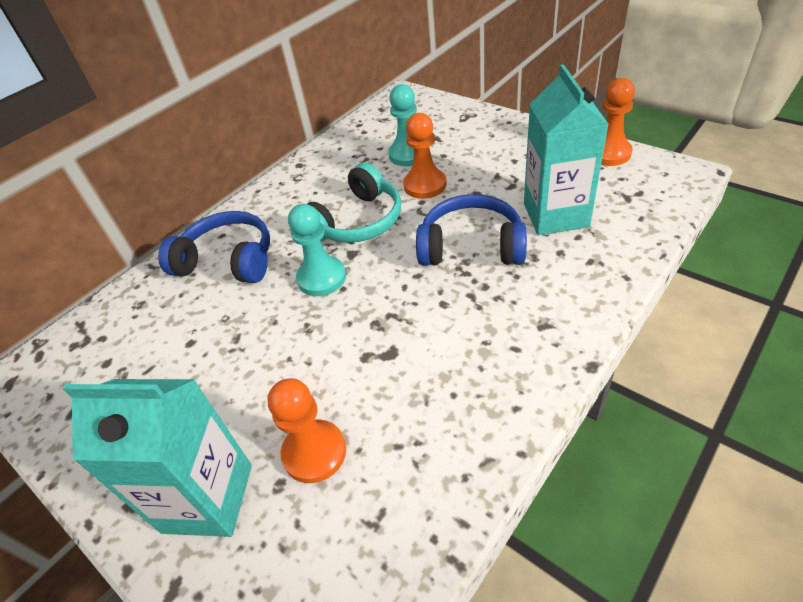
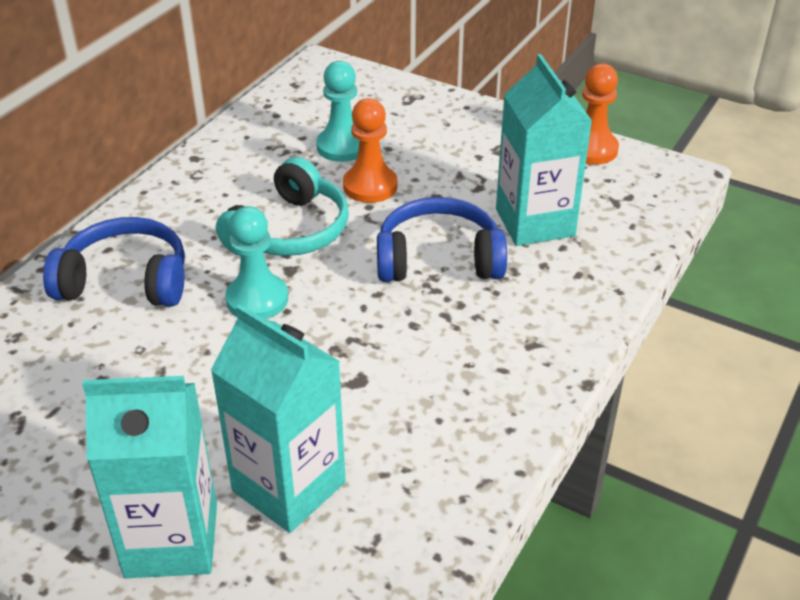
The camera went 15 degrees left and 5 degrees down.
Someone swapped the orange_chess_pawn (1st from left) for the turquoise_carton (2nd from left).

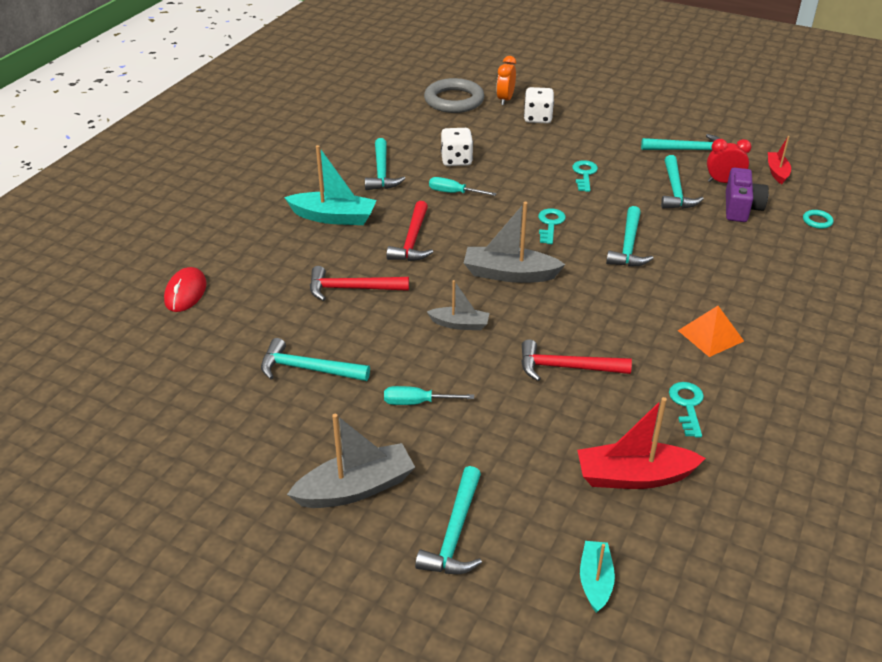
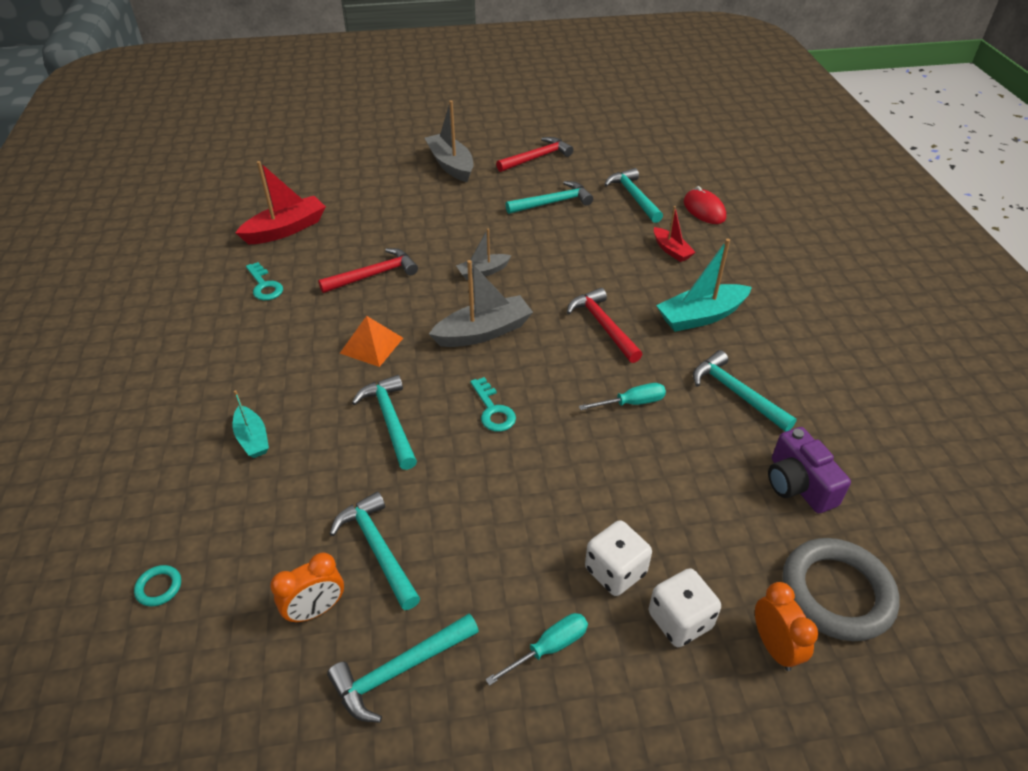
The camera went 145 degrees right and 5 degrees up.
Someone carried the pure_white_game_die (1st from left).
Someone carried the crimson_sailboat (2nd from left).
Someone repainted the crimson_clock, which became the orange_clock (1st from left).
Someone took away the turquoise_door_key (2nd from left).
Someone carried the purple_camera.
Someone carried the crimson_hammer (1st from left in the first image).
Someone carried the orange_pyramid.
Someone carried the turquoise_flat_screwdriver (1st from left).
Someone rotated the grey_sailboat (1st from left) by 120 degrees clockwise.
Someone carried the turquoise_hammer (3rd from left in the first image).
Someone carried the turquoise_sailboat (2nd from left in the first image).

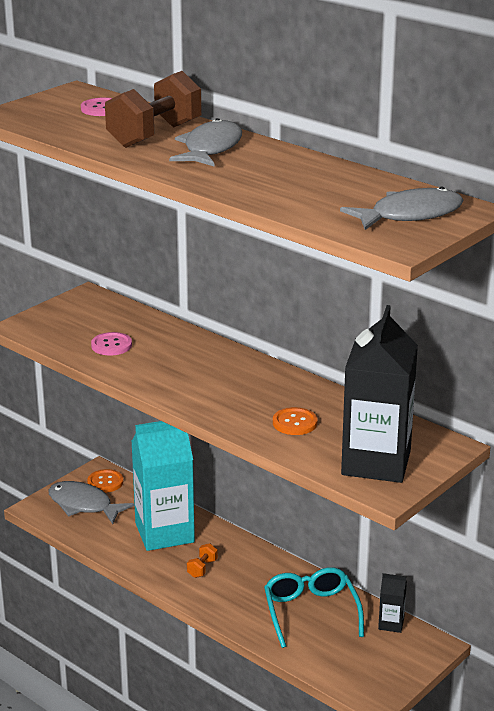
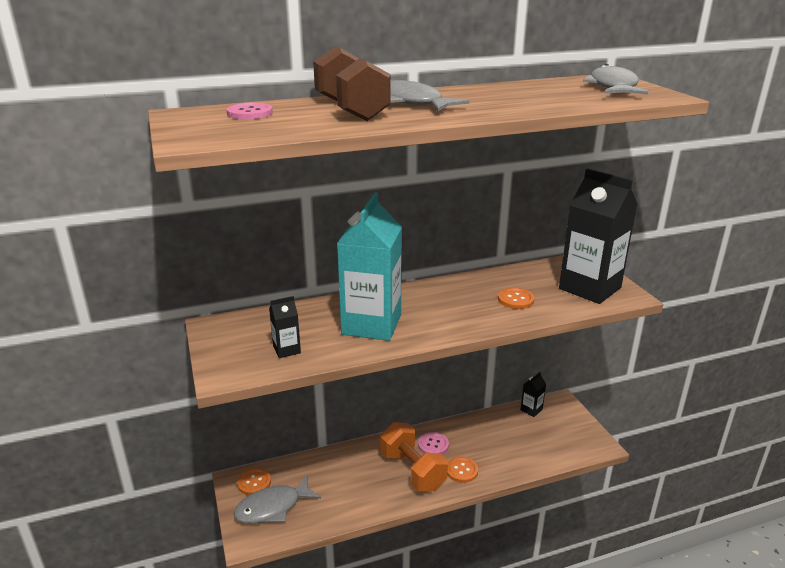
The camera went 60 degrees left and 0 degrees up.
Someone carried the rosy_shirt_button (2nd from left).
Someone carried the turquoise_carton.
Someone scaled the orange_dumbbell by 2.39.
Someone took away the turquoise_spectacles.
Someone put down the black_carton (1st from left).
Someone put down the orange_shirt_button (2nd from left).

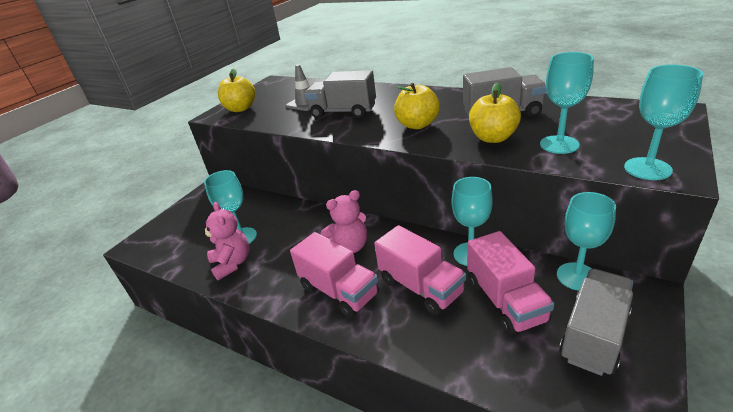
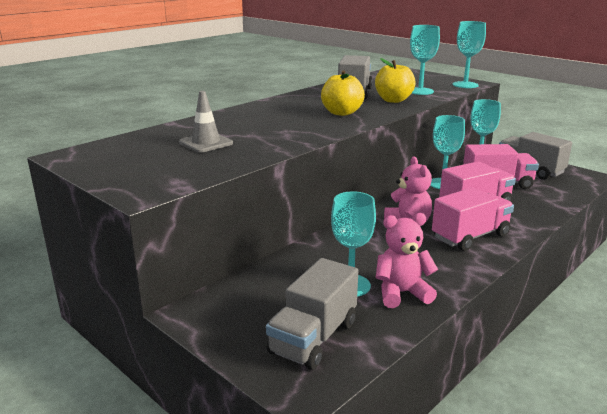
The camera went 80 degrees left and 10 degrees down.
Someone took away the yellow_toy_apple (1st from left).
Someone carried the grey_lorry (1st from left).

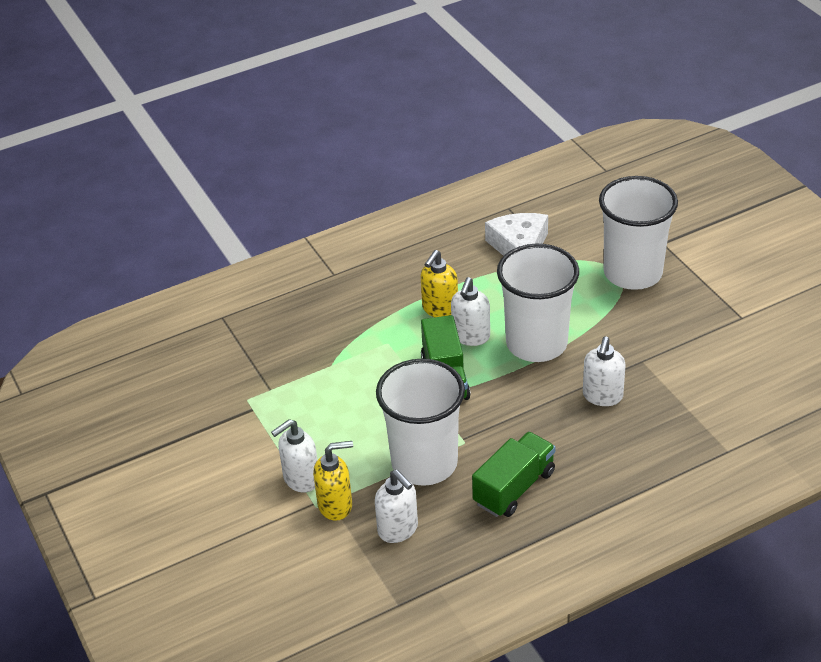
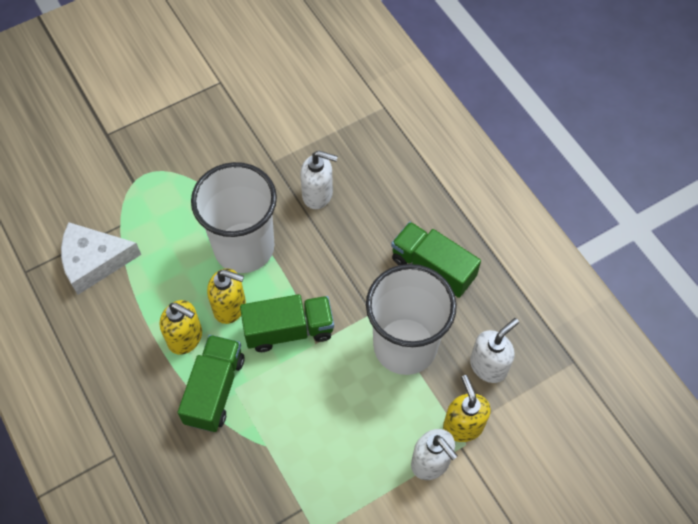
The camera went 95 degrees left and 20 degrees up.
Someone took away the pure_white_beaker (3rd from left).
Someone repainted the pure_white_pump_bottle (3rd from left), which became the yellow_pump_bottle (2nd from left).
Someone put down the green_lorry (1st from left).

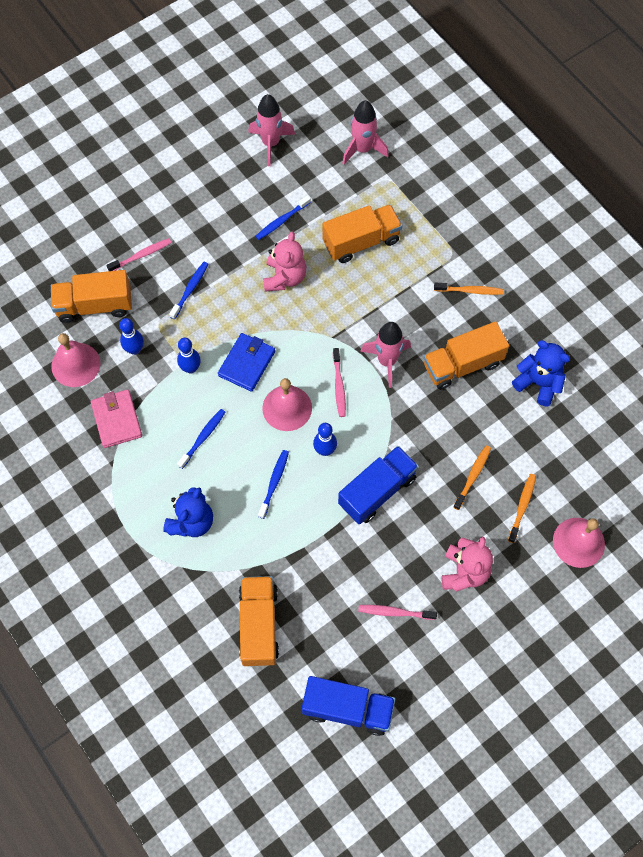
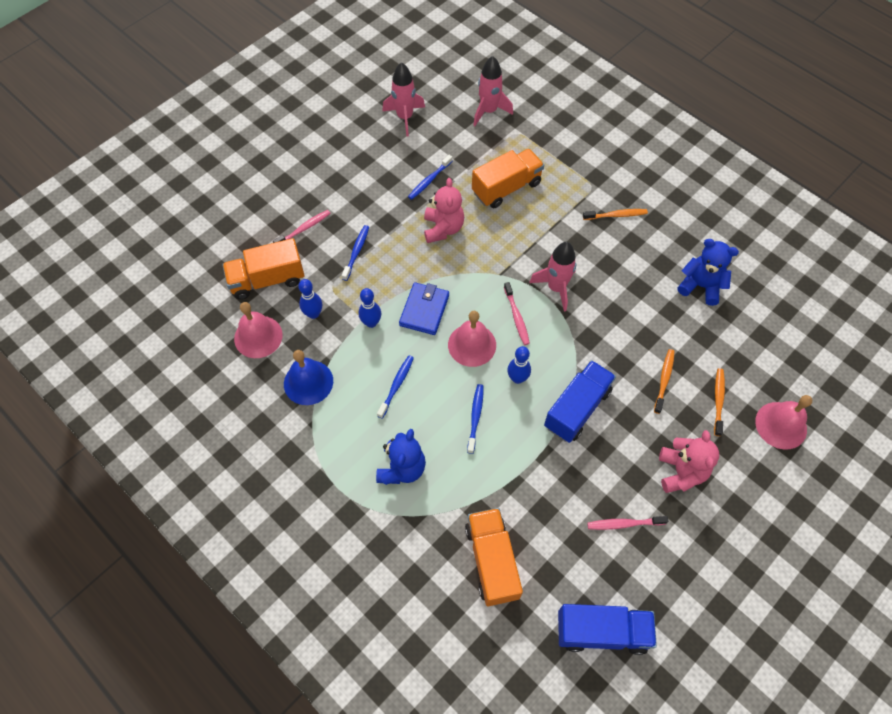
The camera went 10 degrees left and 5 degrees down.
Someone took away the orange_lorry (4th from left).
Someone swapped the rosy_wallet for the royal_blue_bell.

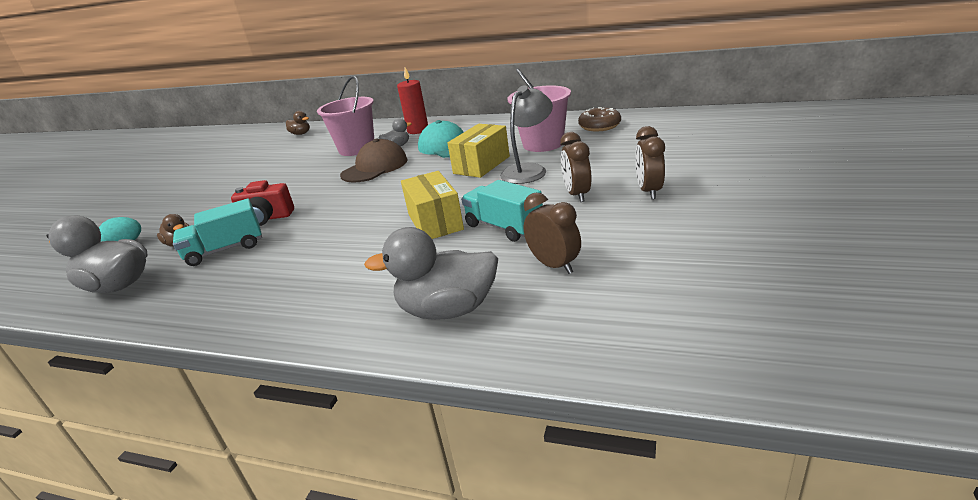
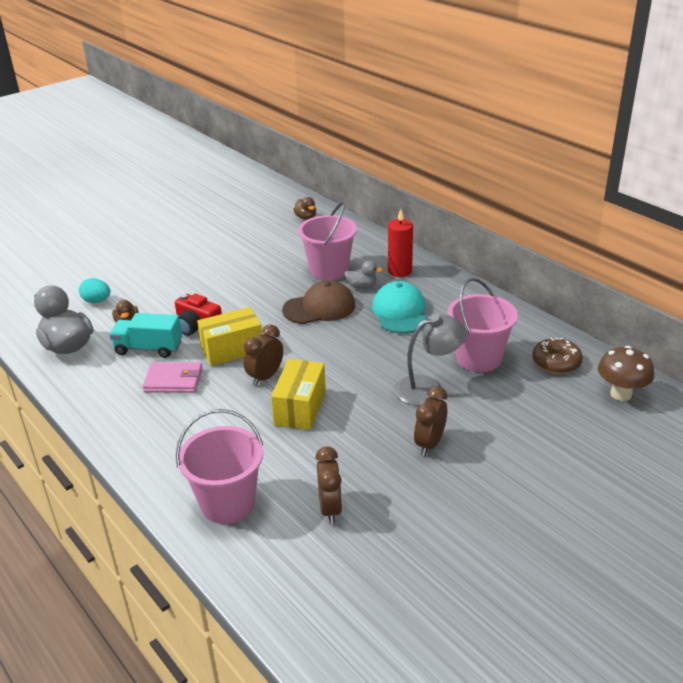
The camera went 30 degrees right and 5 degrees up.
Someone carried the yellow_box (2nd from left in the first image).
Someone carried the brown_clock (3rd from left in the first image).
Someone took away the turquoise_lorry (2nd from left).
Someone swapped the grey_rubber_duck (3rd from left) for the rosy_bucket (1st from left).
Someone put down the brown_mushroom.
Someone put down the rosy_wallet.

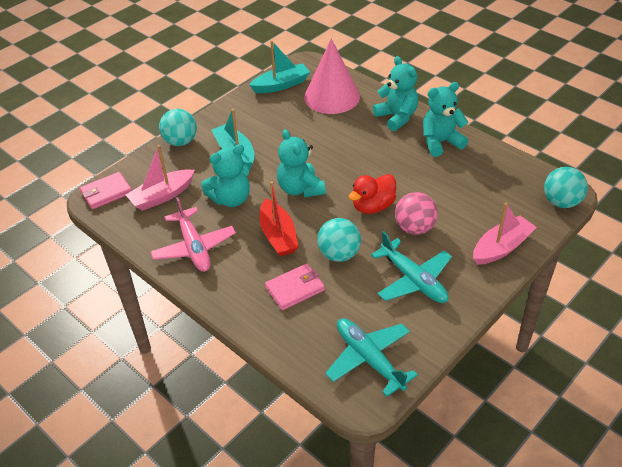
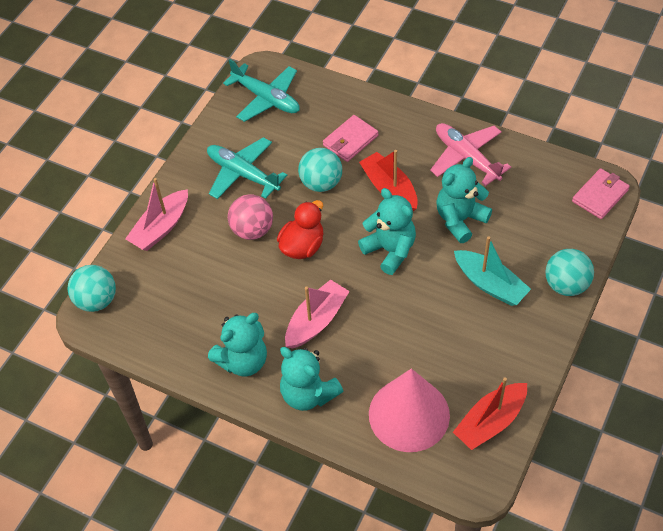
The camera went 165 degrees right and 10 degrees up.
Someone repainted the turquoise_sailboat (2nd from left), which became the crimson_sailboat (2nd from left).
Someone carried the rosy_sailboat (1st from left in the first image).

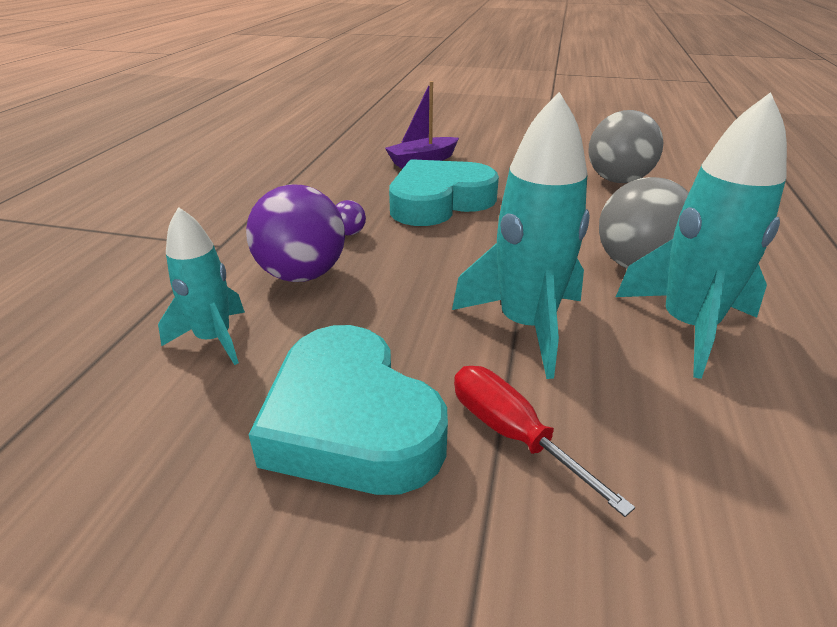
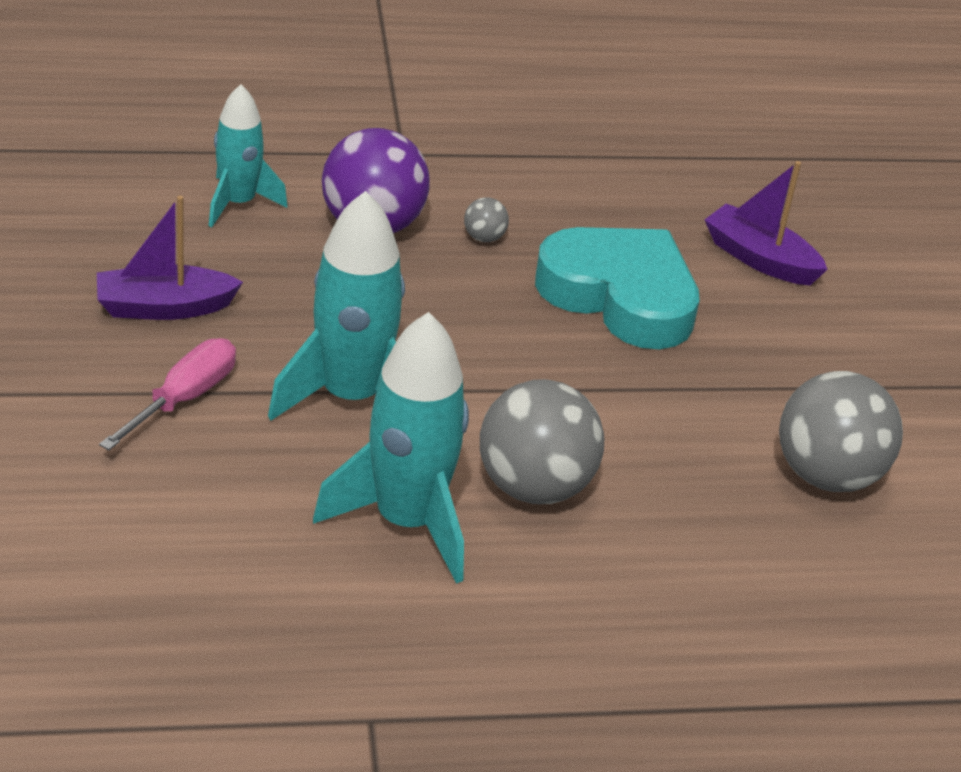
The camera went 65 degrees right and 5 degrees up.
Someone repainted the purple_sphere (2nd from left), which became the grey_sphere (1st from left).
Someone swapped the turquoise_heart (1st from left) for the purple_sailboat (1st from left).
Someone repainted the crimson_flat_screwdriver, which became the rosy_flat_screwdriver.

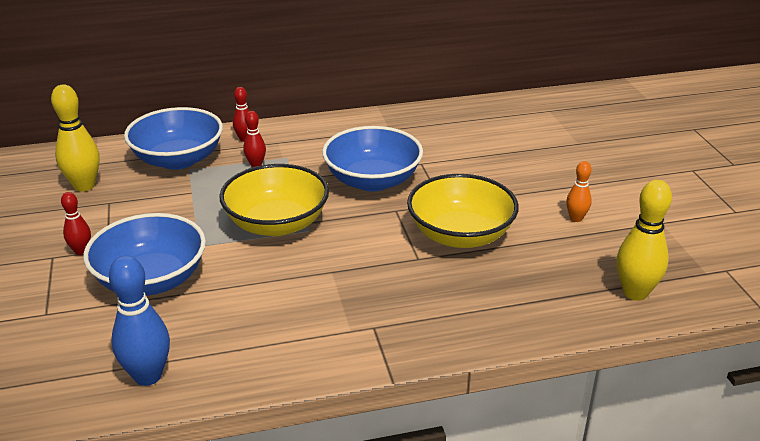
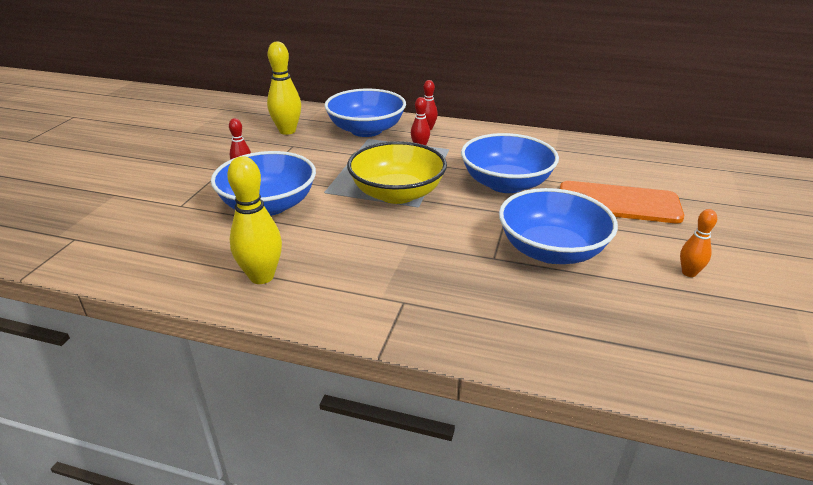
The camera went 30 degrees right and 0 degrees up.
Someone repainted the yellow_deep_dish (2nd from left), which became the royal_blue_deep_dish (4th from left).
Someone carried the yellow_skittle (2nd from left in the first image).
Someone took away the royal_blue_skittle.
Someone put down the orange_smartphone.

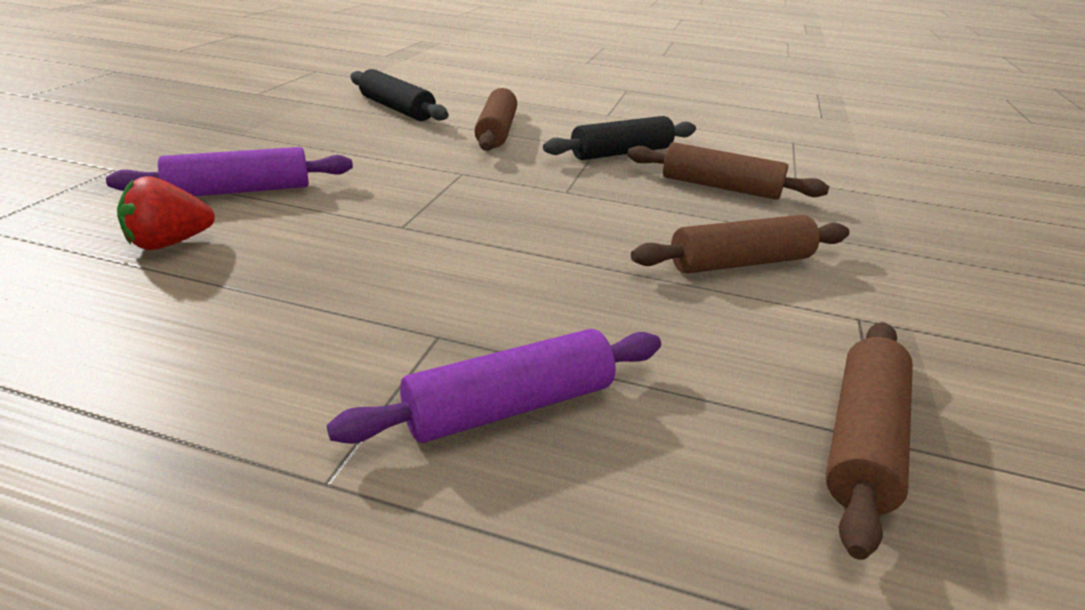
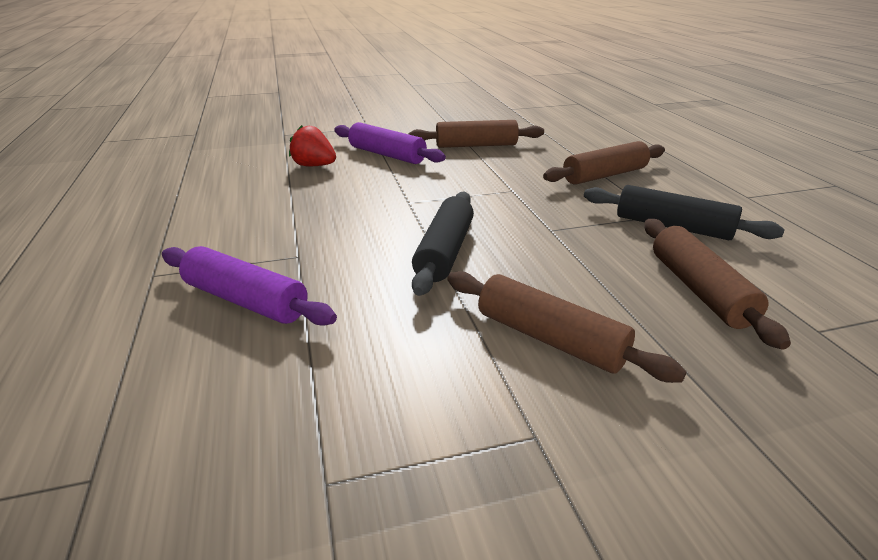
The camera went 60 degrees right and 0 degrees up.
Someone carried the black_dough_roller (1st from left).
Someone carried the brown_dough_roller (4th from left in the first image).

